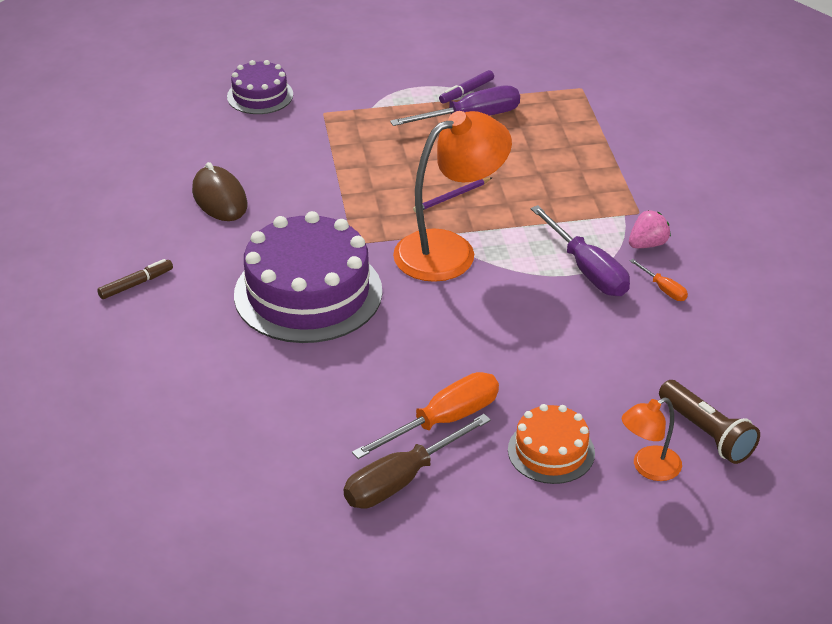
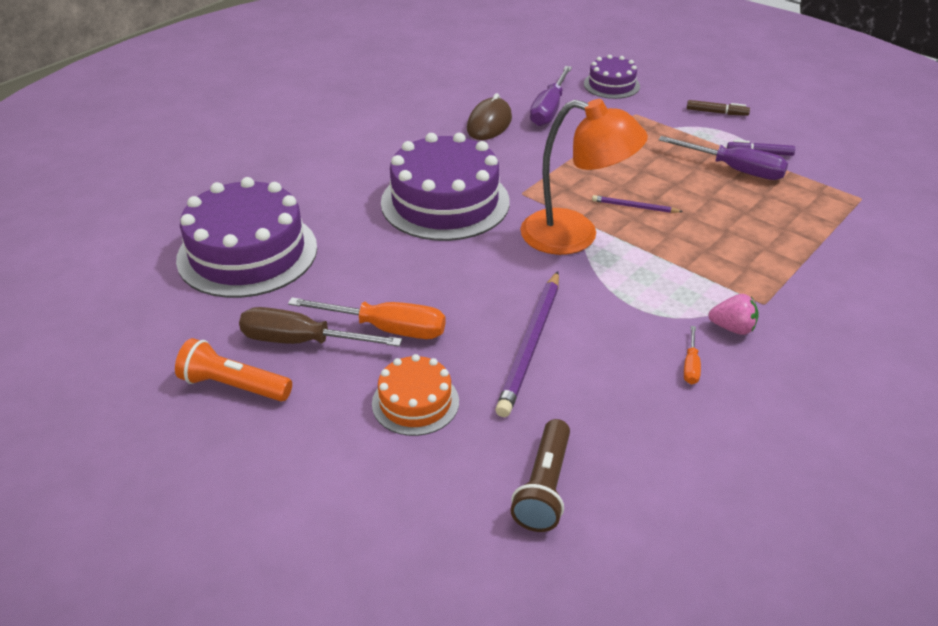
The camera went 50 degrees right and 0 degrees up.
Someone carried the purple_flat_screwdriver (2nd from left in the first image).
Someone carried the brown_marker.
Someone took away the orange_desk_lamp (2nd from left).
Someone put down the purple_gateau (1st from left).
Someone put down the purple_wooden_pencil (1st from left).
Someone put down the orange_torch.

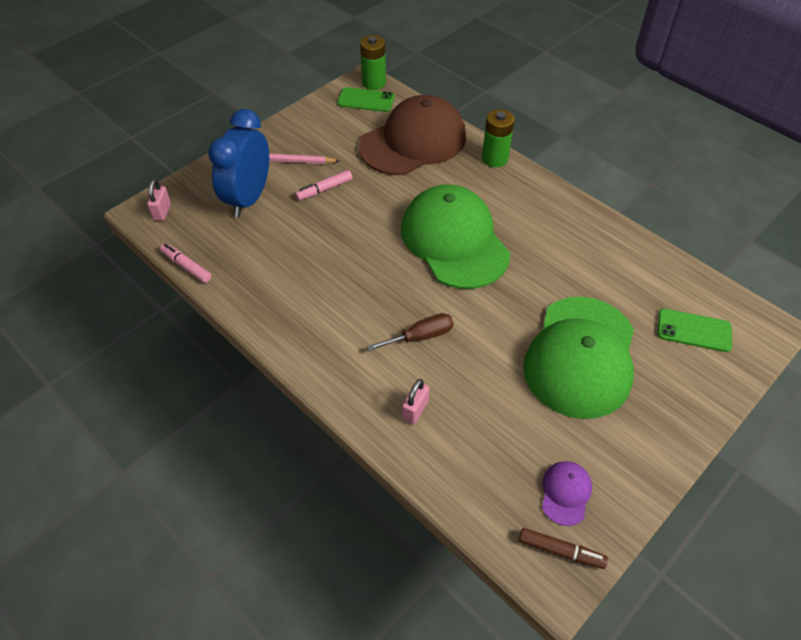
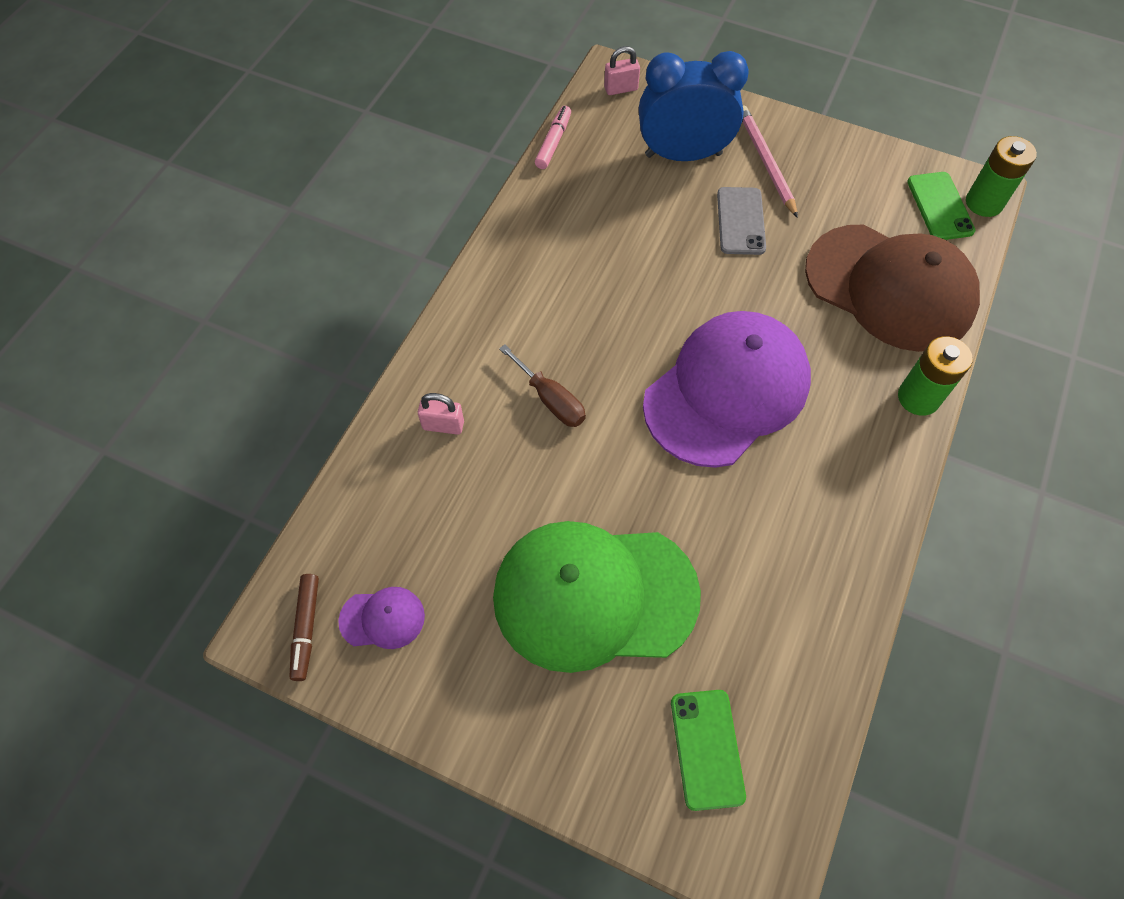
The camera went 70 degrees right and 10 degrees up.
Someone swapped the rosy_marker (2nd from left) for the grey_smartphone.
Someone repainted the green_peaked_cap (1st from left), which became the purple_peaked_cap (2nd from left).

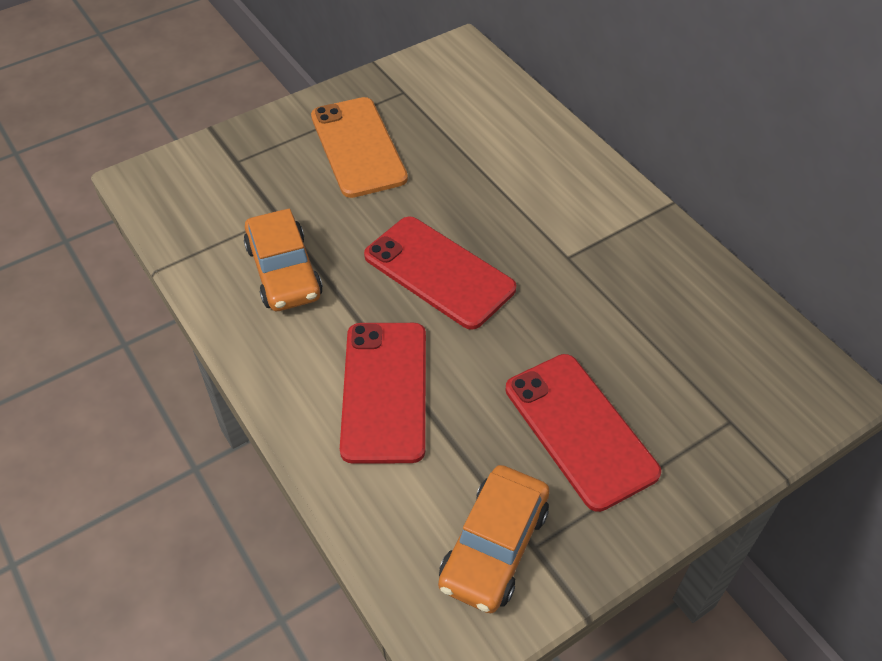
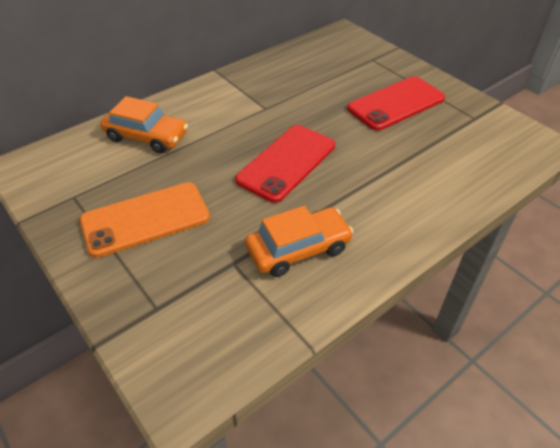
The camera went 95 degrees left and 5 degrees down.
Someone took away the crimson_smartphone (1st from left).
Someone carried the orange_toy_car (2nd from left in the first image).

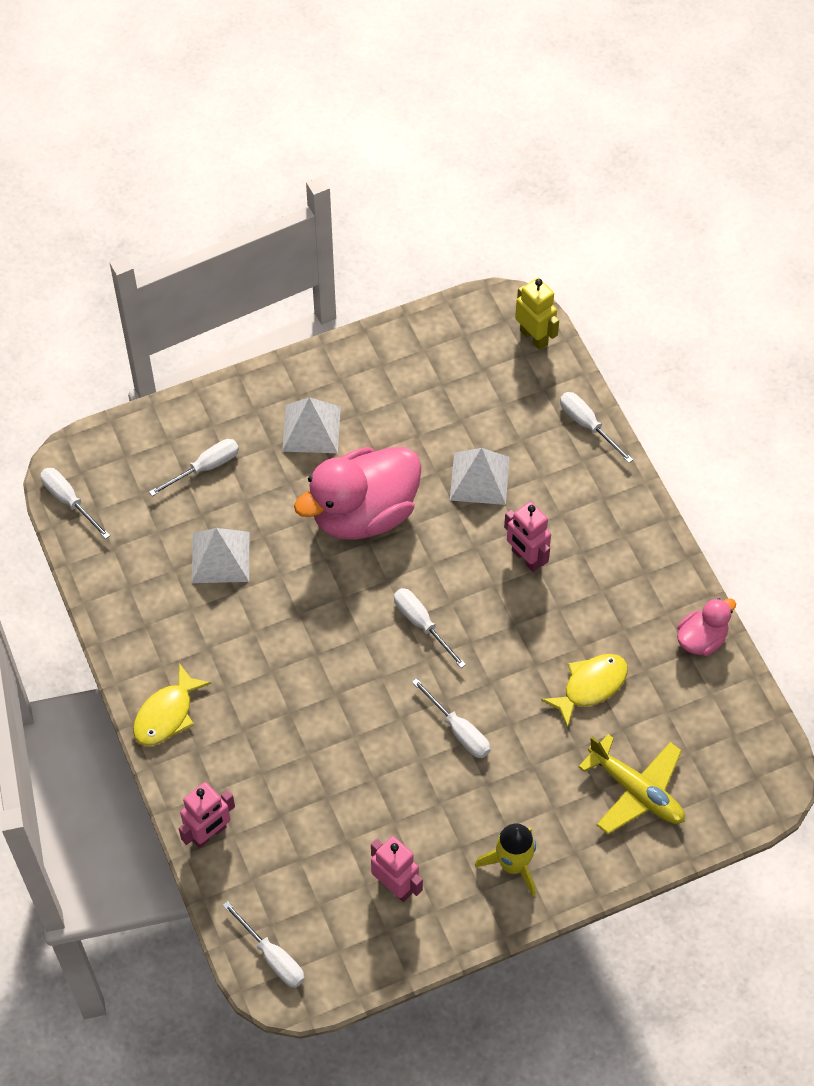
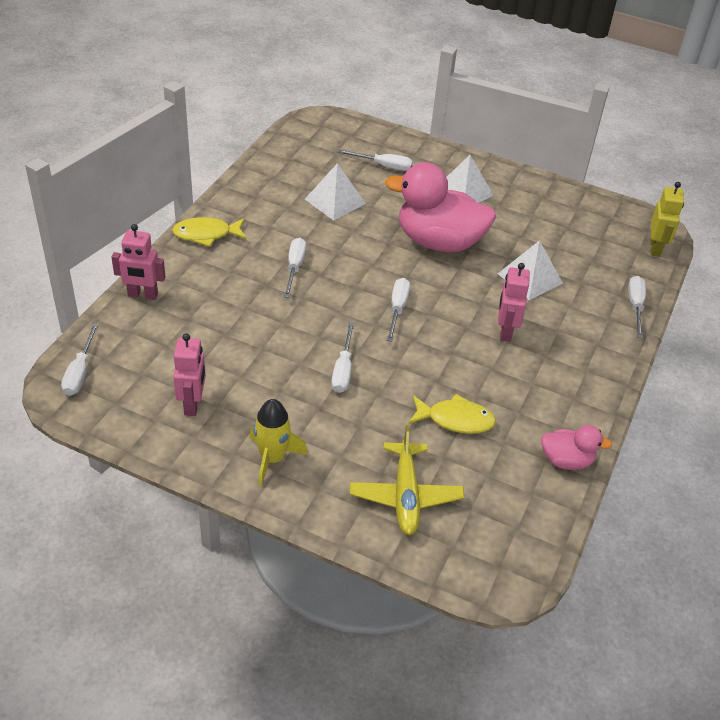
The camera went 45 degrees right and 15 degrees down.
Someone carried the pure_white_flat_screwdriver (1st from left in the first image).

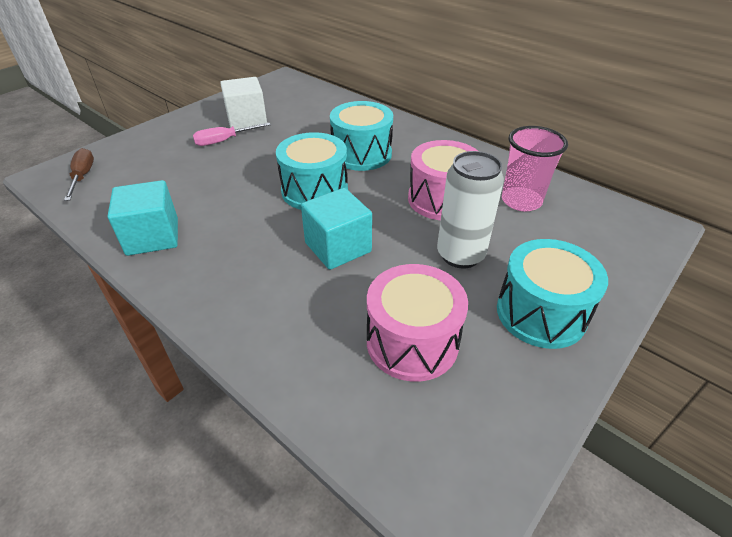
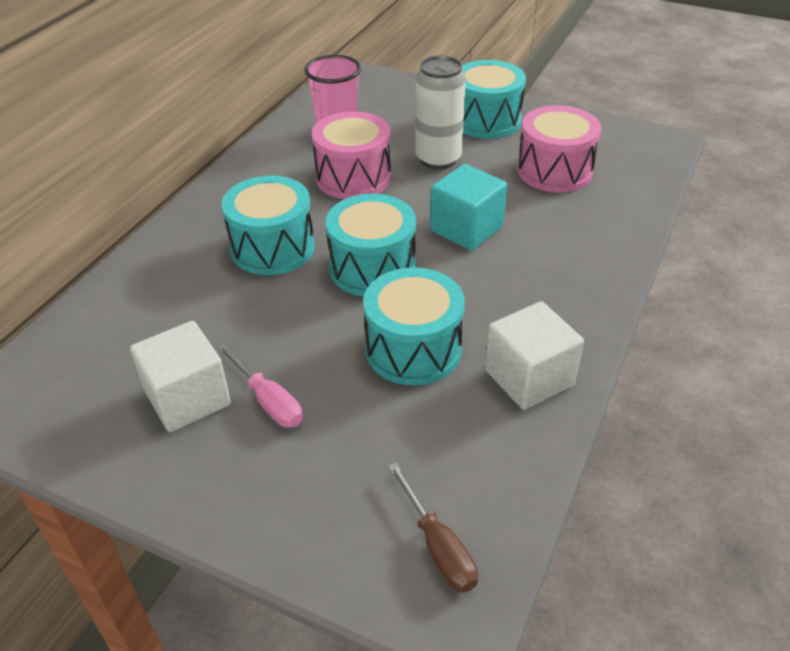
The camera went 105 degrees left and 0 degrees up.
Someone rotated the brown_flat_screwdriver by 90 degrees counterclockwise.
Someone repainted the turquoise_block (1st from left), which became the pure_white_block (2nd from left).
Someone put down the turquoise_toy_drum (3rd from left).

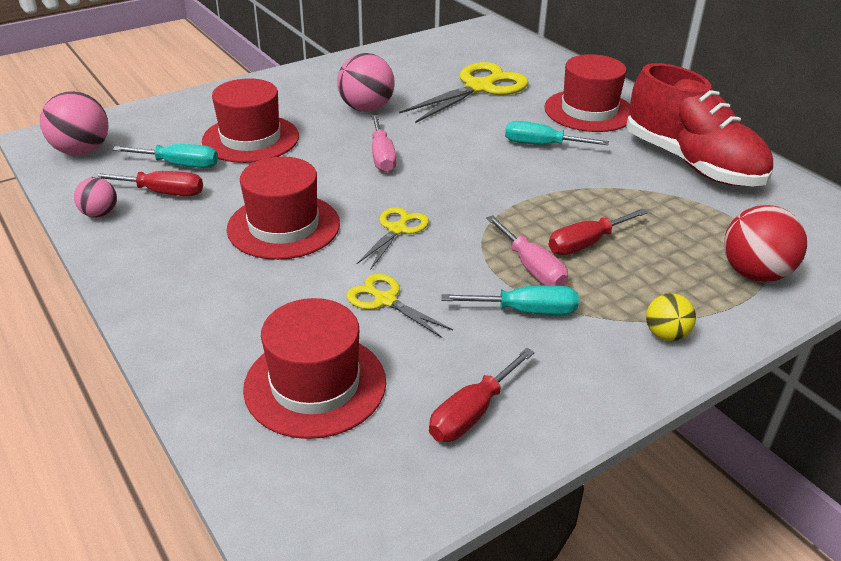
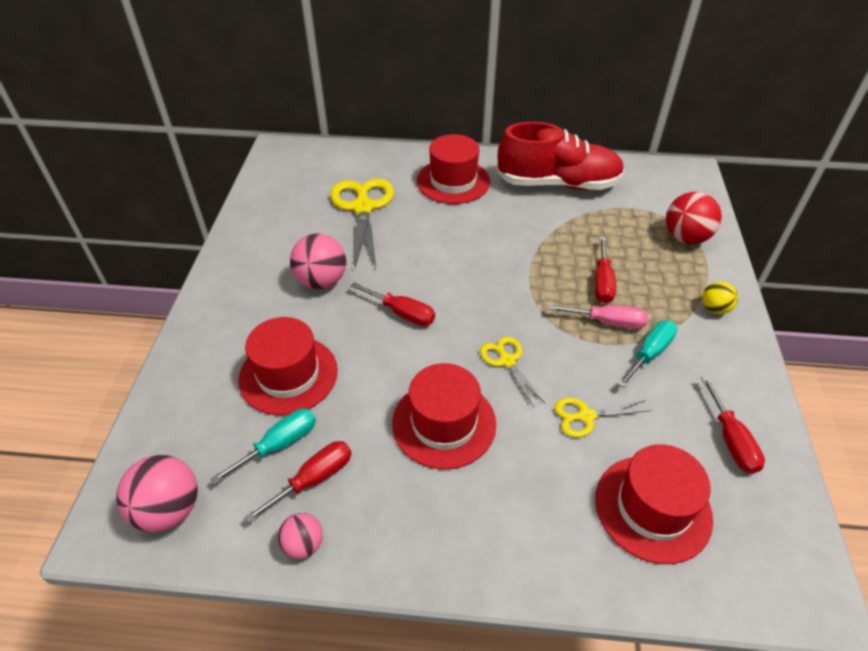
The camera went 50 degrees left and 10 degrees up.
Someone repainted the rosy_flat_screwdriver (1st from left), which became the crimson_flat_screwdriver (2nd from left).
Someone took away the turquoise_flat_screwdriver (3rd from left).

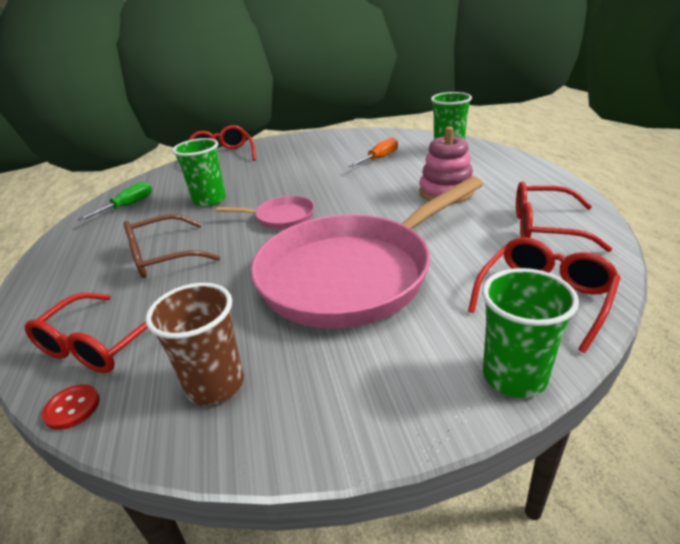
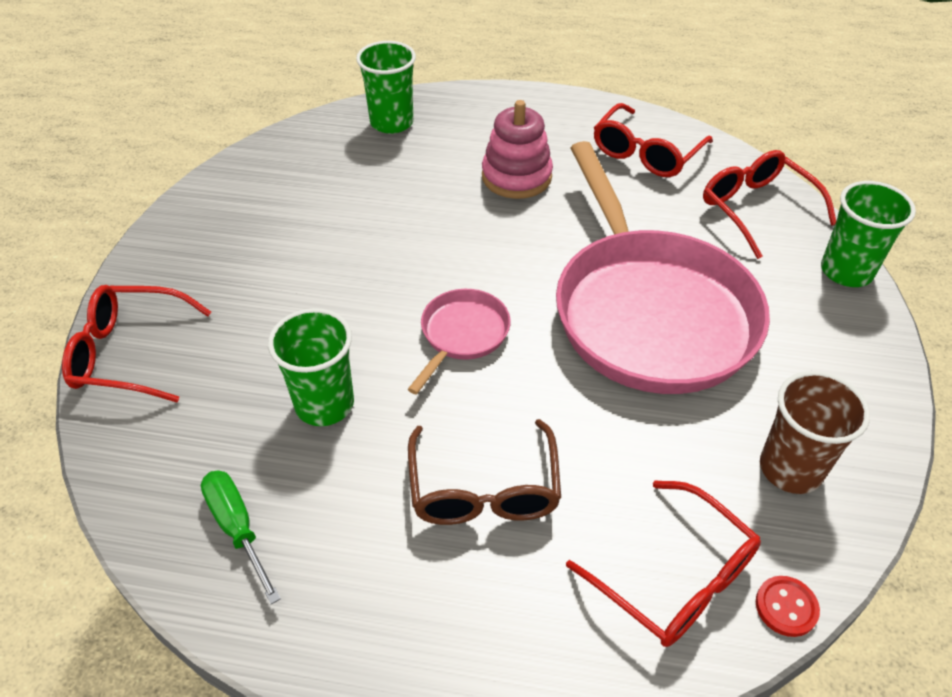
The camera went 70 degrees left and 15 degrees up.
Someone took away the orange_flat_screwdriver.

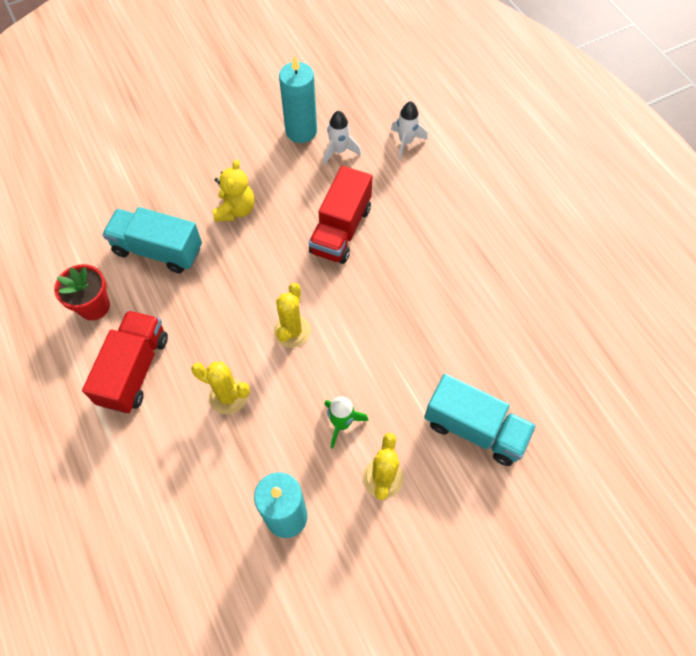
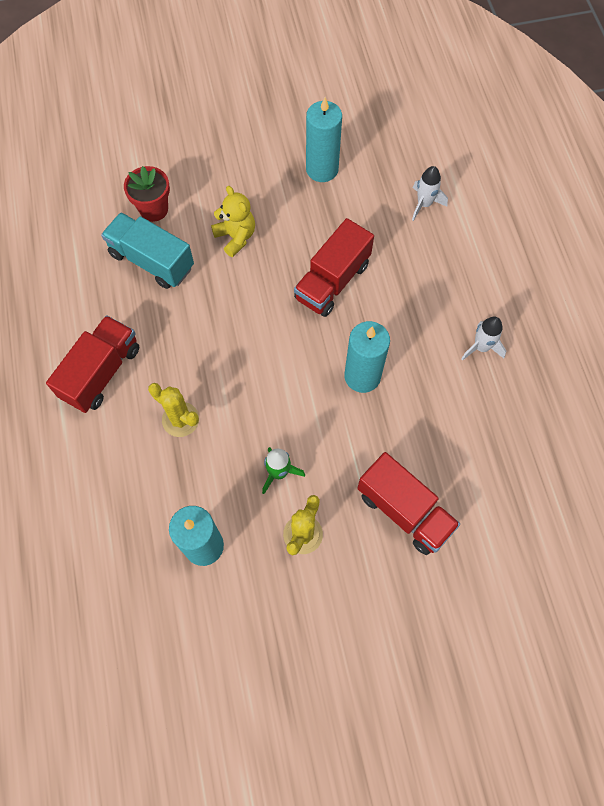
The camera went 15 degrees right and 5 degrees up.
Someone carried the pure_white_spaceship (1st from left in the first image).
Someone rotated the yellow_stuffed_bear by 60 degrees counterclockwise.
Someone carried the crimson_potted_plant.
Someone took away the yellow_cactus (2nd from left).
Someone repainted the turquoise_lorry (2nd from left), which became the crimson_lorry (3rd from left).
Someone put down the turquoise_pillar_candle (3rd from left).

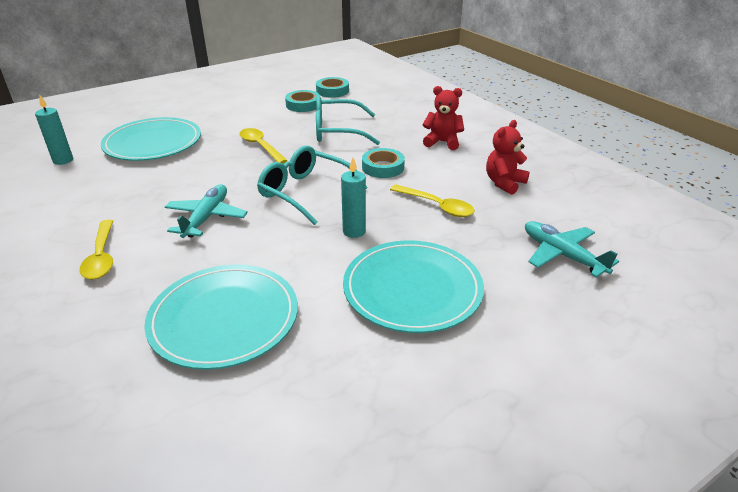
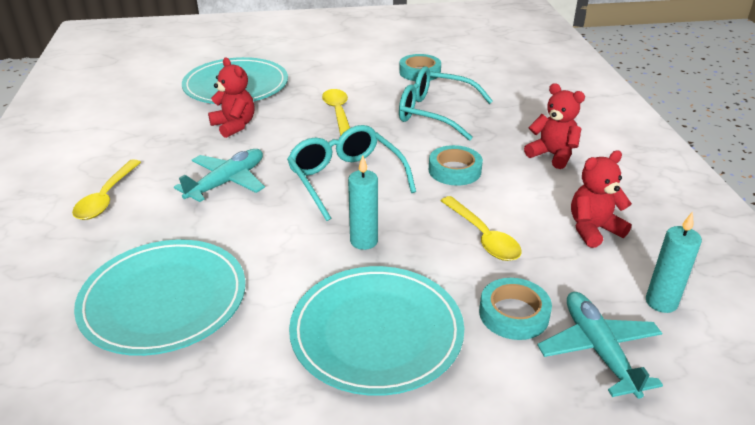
The camera went 25 degrees right and 0 degrees up.
Someone carried the turquoise_roll_of_tape (2nd from left in the first image).
Someone carried the turquoise_pillar_candle (1st from left in the first image).
Someone put down the crimson_stuffed_bear (1st from left).

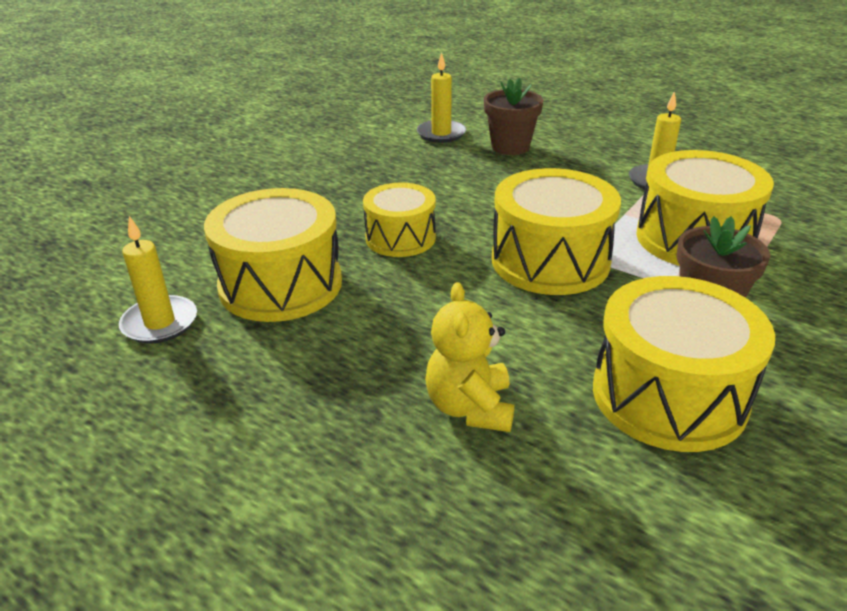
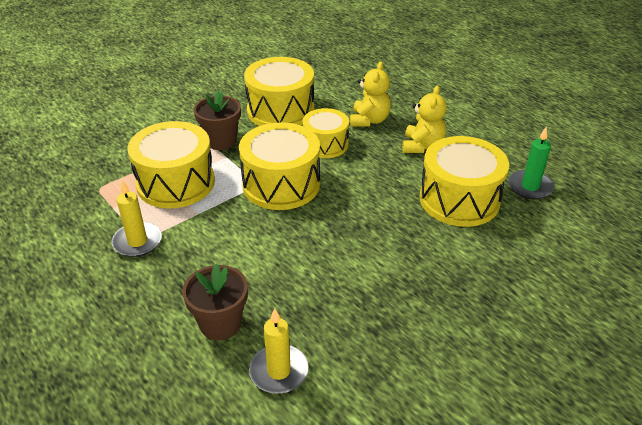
The camera went 165 degrees left and 5 degrees up.
Someone carried the yellow_toy_drum (2nd from left in the first image).
Someone repainted the yellow_pillar_candle (1st from left), which became the green_pillar_candle.
Someone put down the yellow_stuffed_bear (2nd from left).

